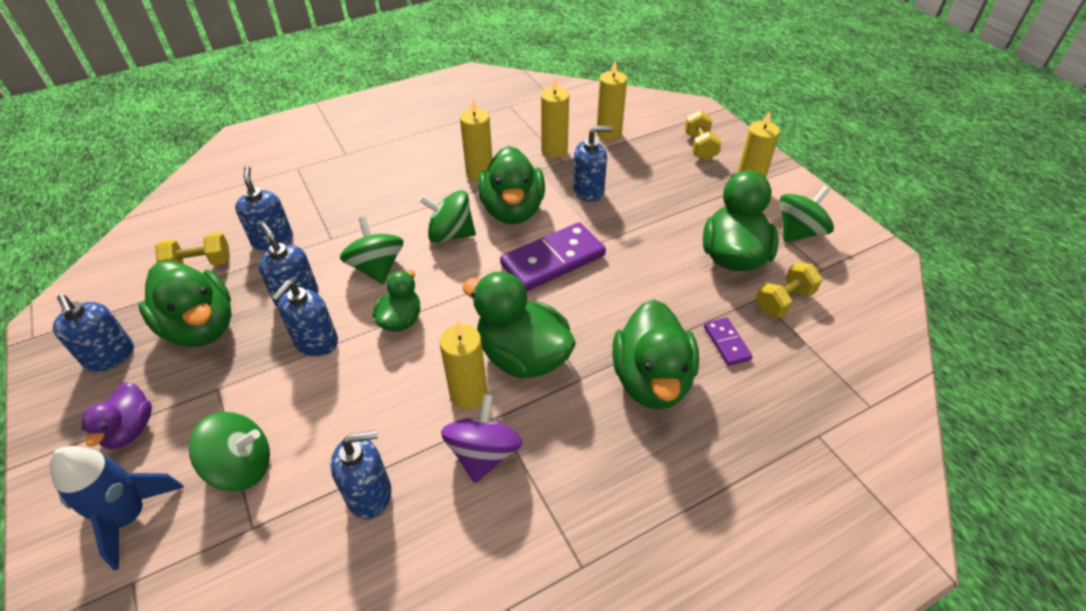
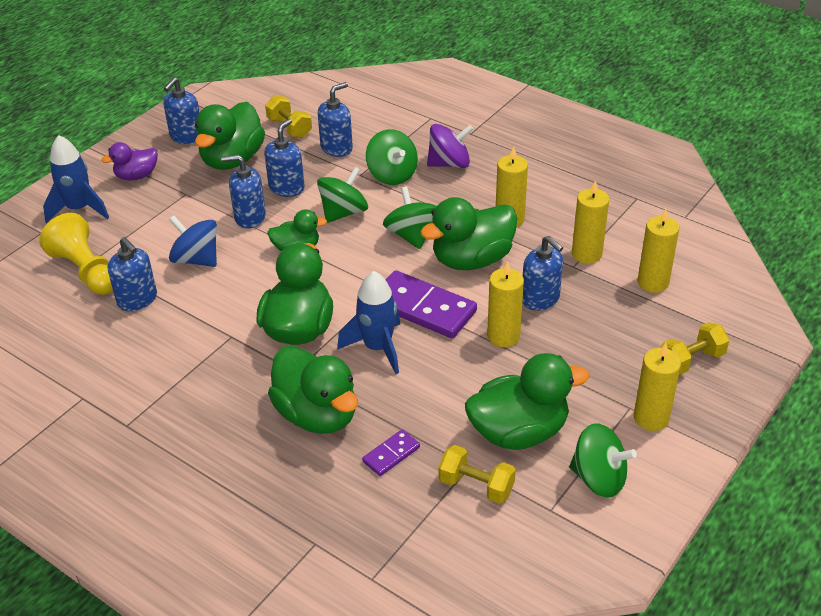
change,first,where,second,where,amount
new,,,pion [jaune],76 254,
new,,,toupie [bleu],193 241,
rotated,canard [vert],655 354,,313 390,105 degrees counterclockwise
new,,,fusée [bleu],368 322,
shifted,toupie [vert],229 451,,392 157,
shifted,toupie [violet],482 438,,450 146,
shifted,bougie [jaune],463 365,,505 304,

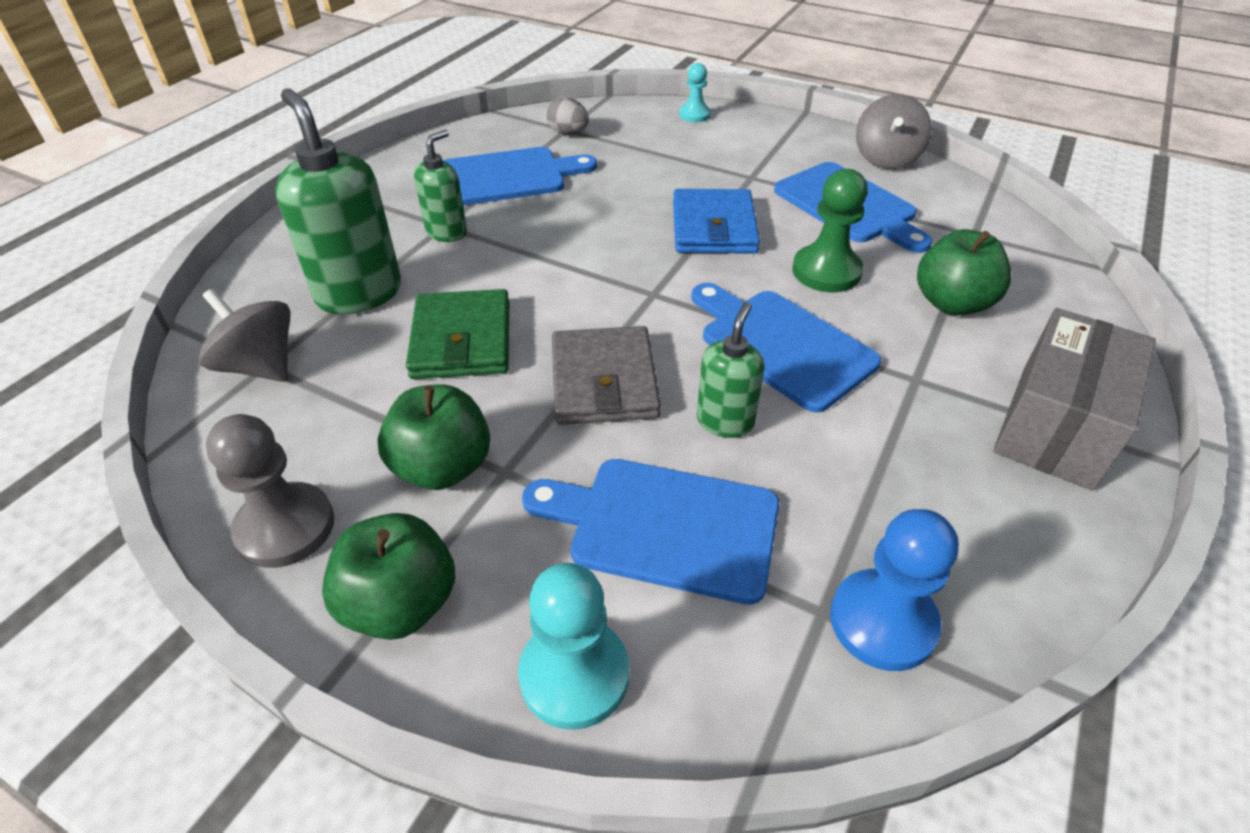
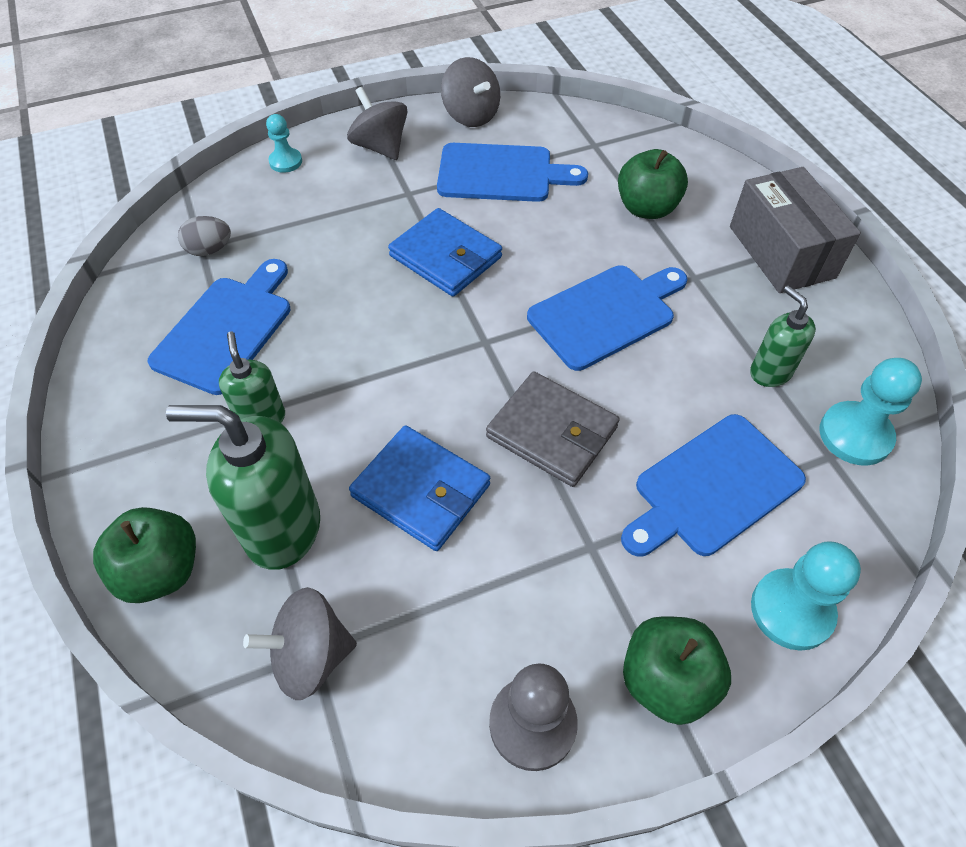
change,first,where,second,where,amount
shifted,pomme [vert],434 437,,144 555,
new,,,toupie [gris],377 123,
repainted,portefeuille [vert],457 334,portefeuille [bleu],419 488,
rotated,planche à découper [bleu],786 348,,607 318,150 degrees clockwise
shifted,distributeur de savon [vert],731 370,,783 336,
repainted,pion [bleu],894 590,pion [turquoise],870 412,
gone,pion [vert],830 230,,,

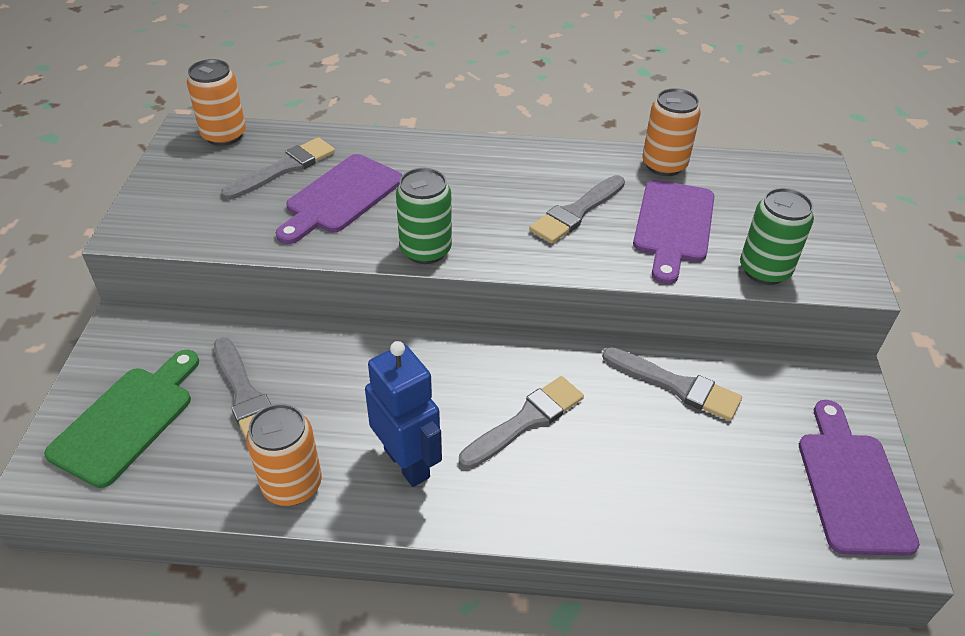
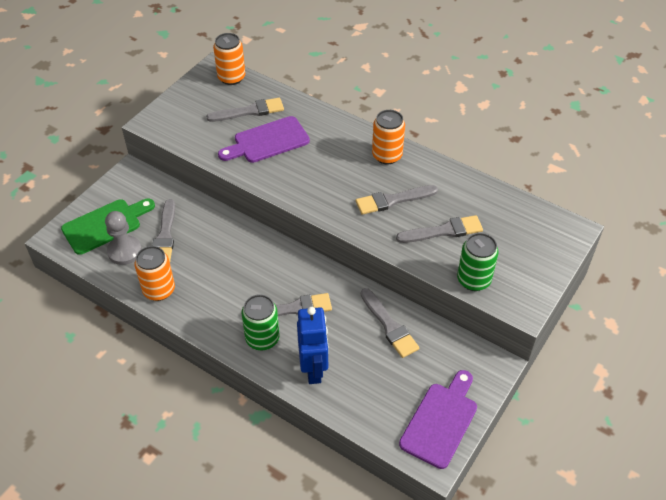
change,first,where,second,where,amount
new,,,pion [gris],123 238,
shifted,canette [vert],424 216,,260 322,
shifted,robot [bleu],403 414,,313 345,
shifted,canette [orange],671 132,,388 137,
swapped,planche à découper [violet],674 232,pinceau [gris],439 229,

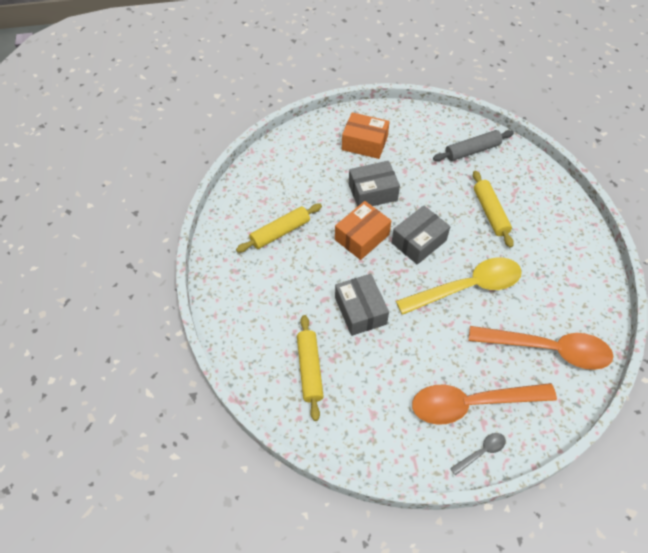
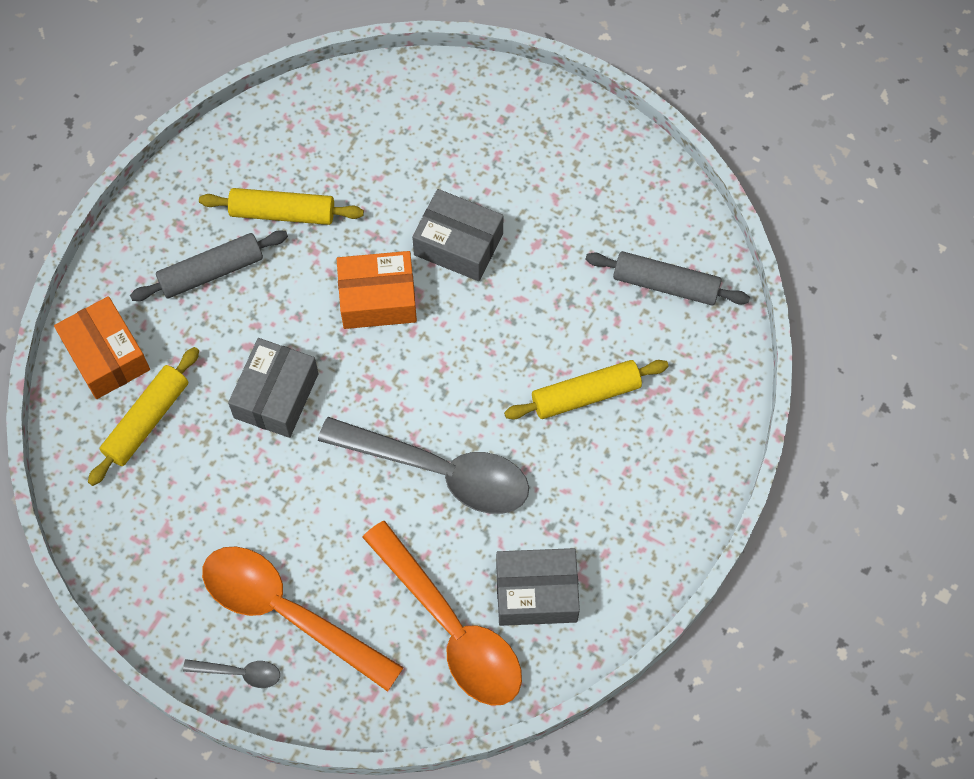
change,first,where,second,where,amount
shifted,boîte [orange],366 135,,102 347,
new,,,rouleau à pâtisserie [gris],209 265,
repainted,cuillère [jaune],459 286,cuillère [gris],423 465,
shifted,boîte [gris],420 235,,538 587,
rotated,rouleau à pâtisserie [jaune],493 209,,586 389,45 degrees clockwise

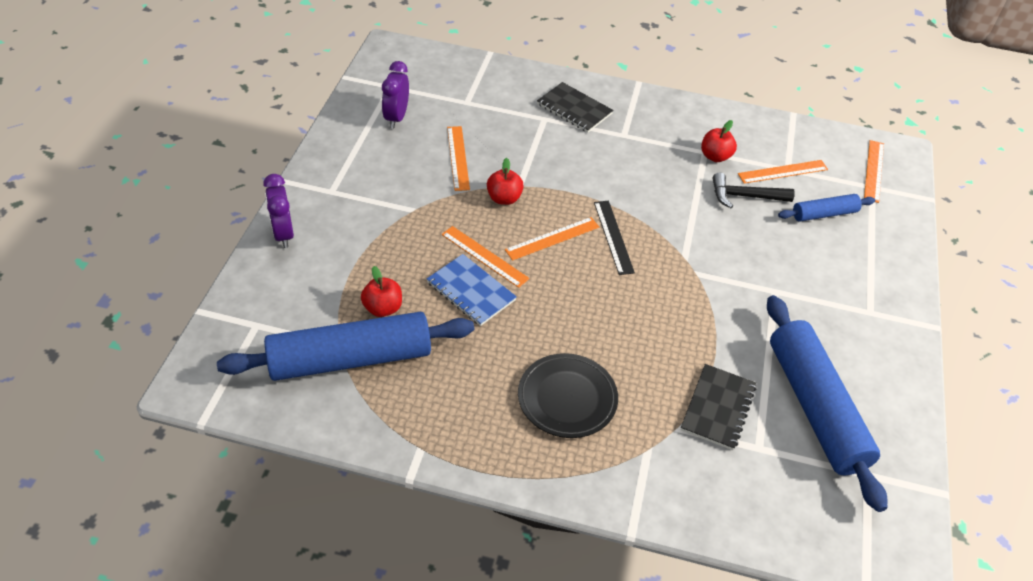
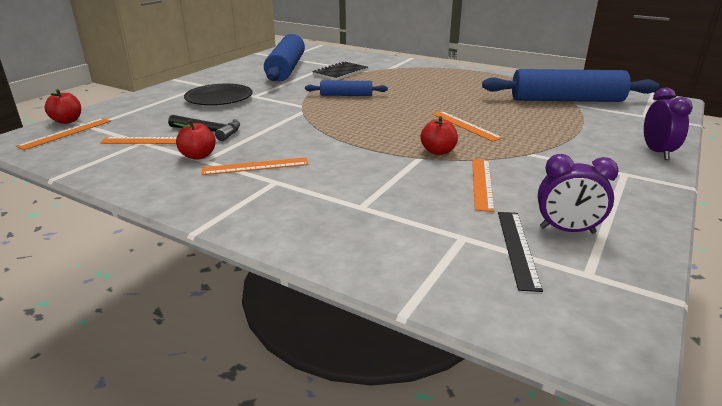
change,first,where,second,where,amount
shifted,pomme [rouge],381 291,,62 106,
shifted,assiette [noir],568 395,,218 94,
shifted,règle [orange],552 239,,255 166,
shifted,rouleau à pâtisserie [bleu],826 208,,346 88,
shifted,règle [noir],614 238,,520 252,
rotated,réveil [violet],395 95,,578 194,75 degrees clockwise
gone,carnet [bleu],472 290,,,
gone,carnet [noir],575 107,,,

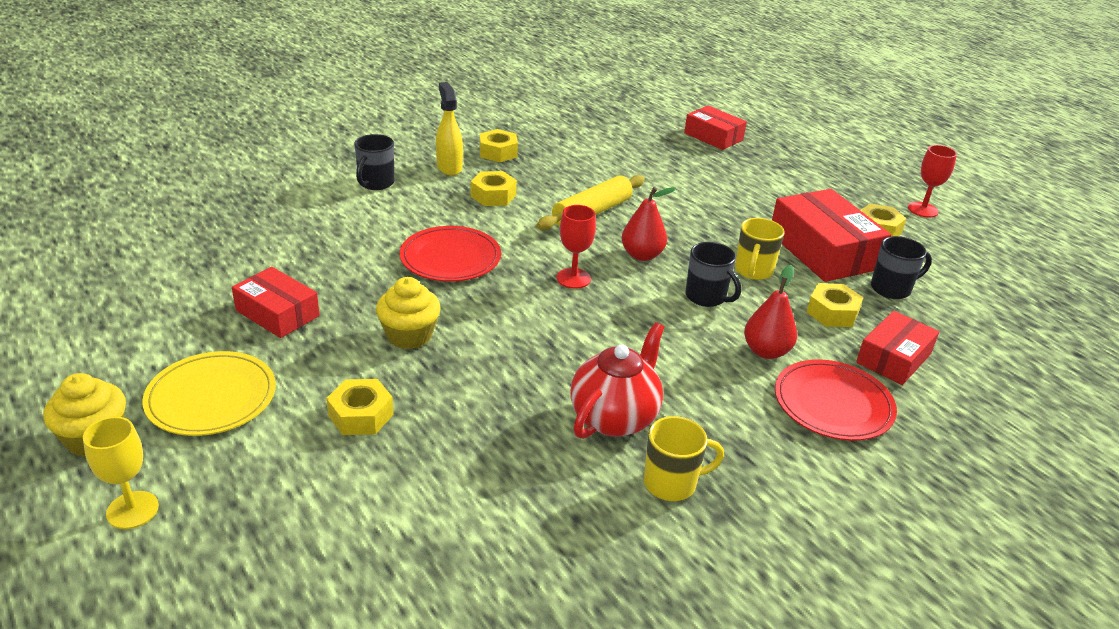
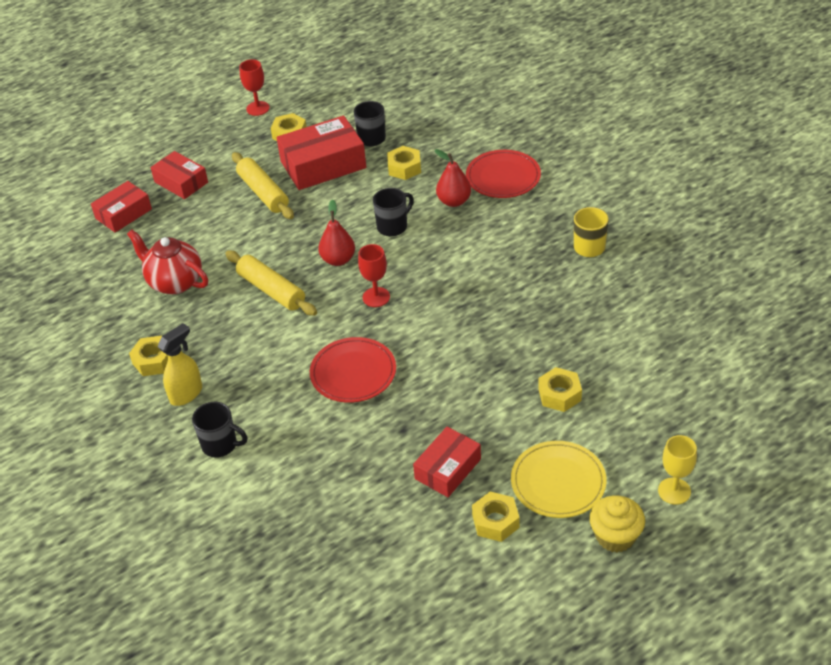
change,first,where,second,where,amount
shifted,théière [rouge],617 380,,167 262,
shifted,boîte [rouge],897 348,,179 175,
rotated,vaporisateur [jaune],449 129,,179 364,150 degrees clockwise
new,,,rouleau à pâtisserie [jaune],263 185,
shifted,écrou [jaune],494 188,,496 517,
gone,muffin [jaune],408 313,,,
gone,tasse [jaune],760 249,,,

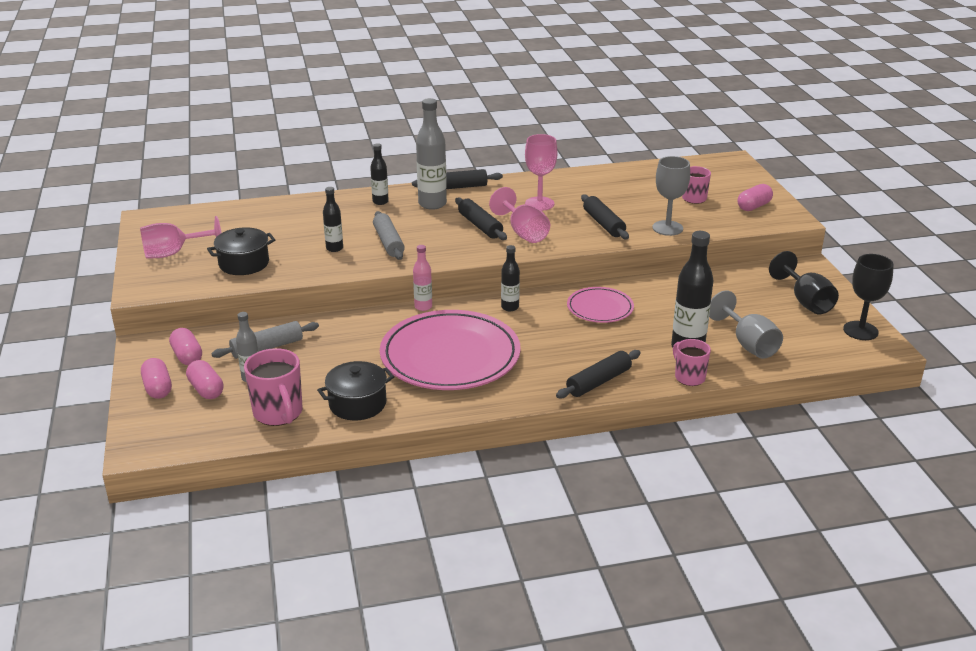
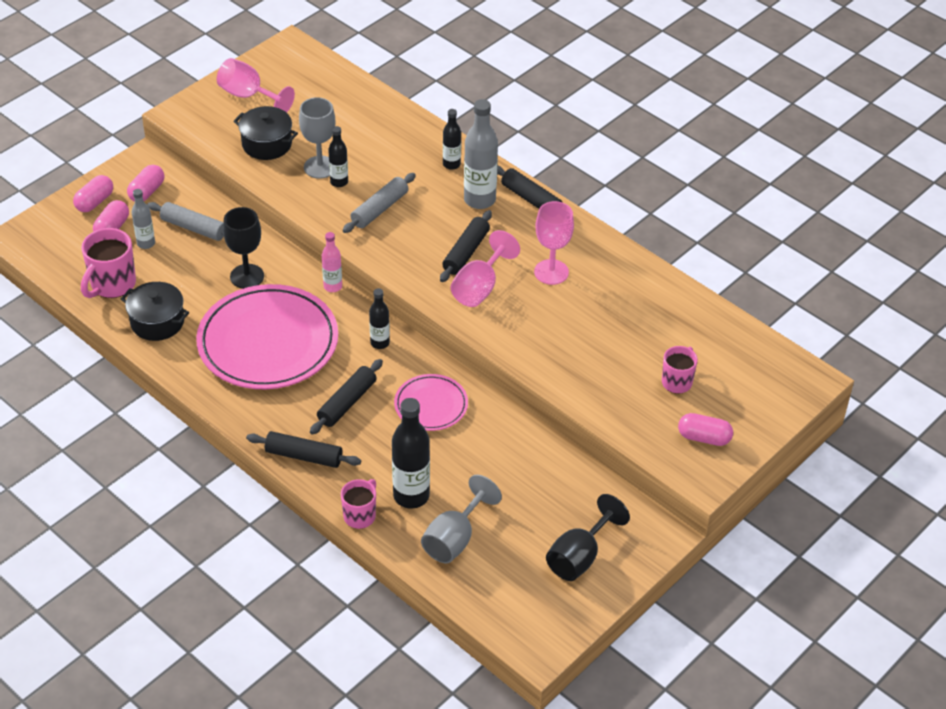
change,first,where,second,where,amount
shifted,verre à pied [noir],868 297,,243 248,
shifted,verre à pied [gris],671 196,,317 138,
shifted,rouleau à pâtisserie [noir],605 217,,346 397,

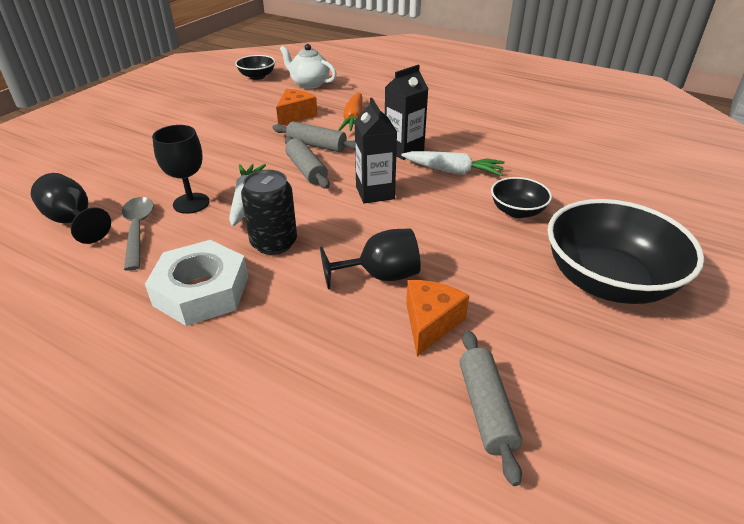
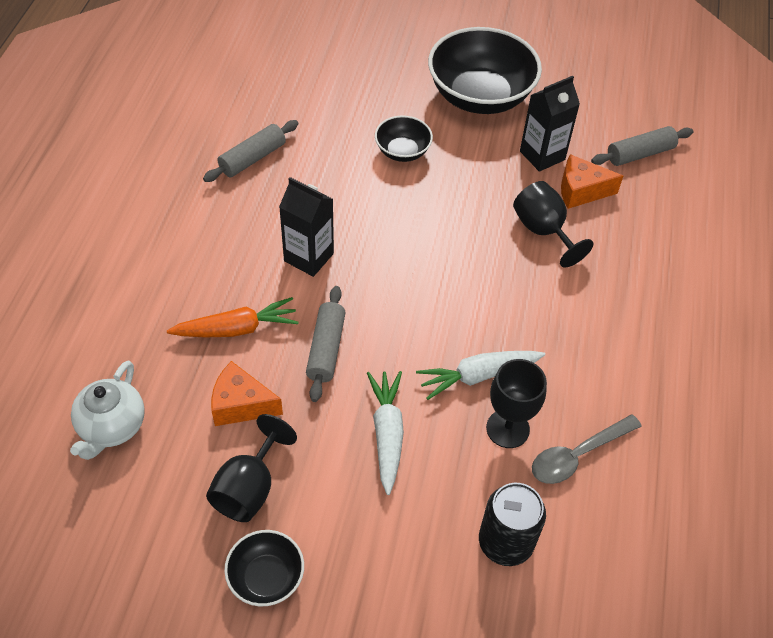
change,first,where,second,where,amount
shifted,rouleau à pâtisserie [gris],307 162,,251 151,
shifted,verre à pied [noir],71 208,,251 468,
shifted,bol [noir],255 67,,264 568,
shifted,carotte [blanc],453 163,,385 433,
shifted,canette [noir],269 212,,512 524,
shifted,brique de lait [noir],376 150,,550 124,
gone,écrou [blanc],196 283,,,

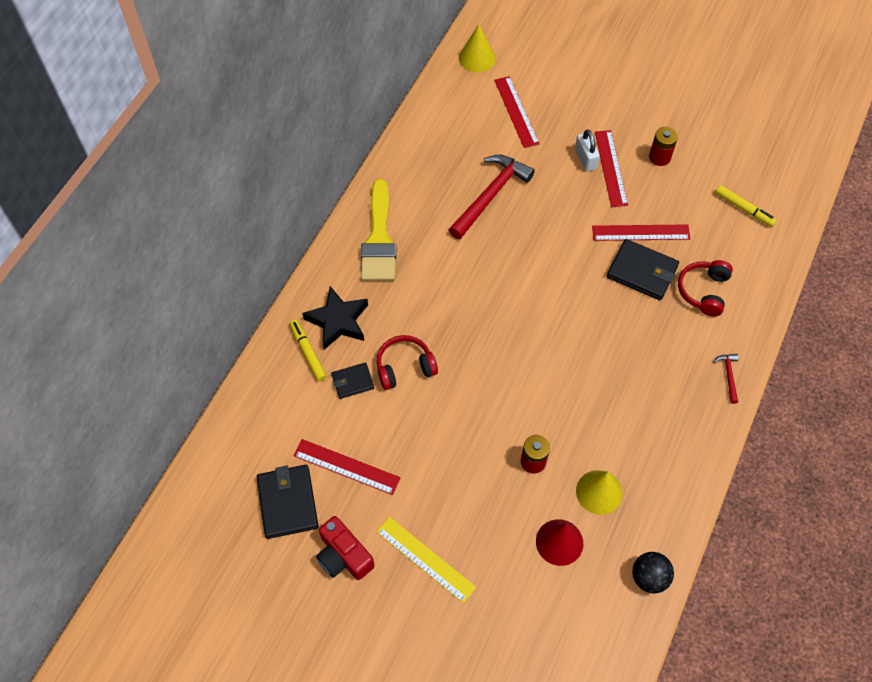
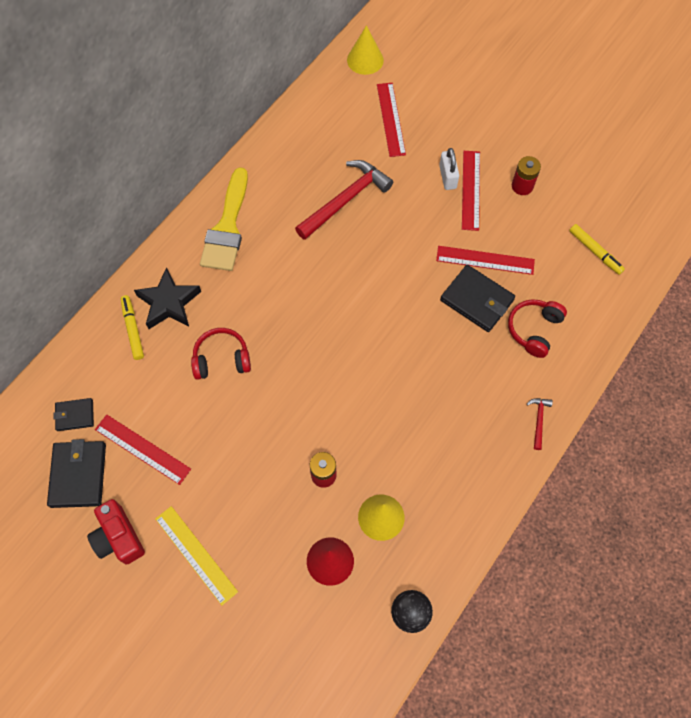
change,first,where,second,where,amount
shifted,portefeuille [noir],352 381,,74 414,

